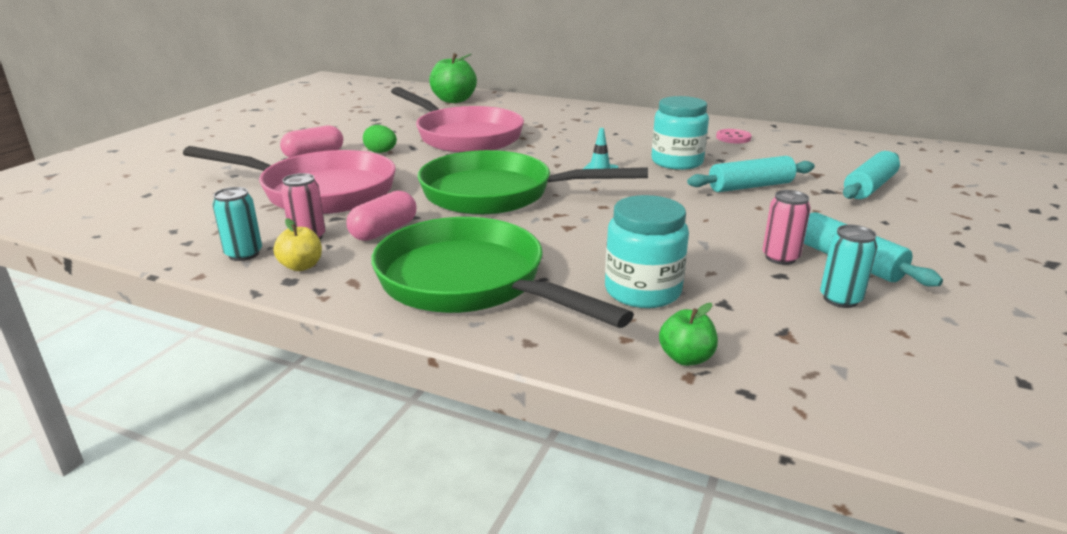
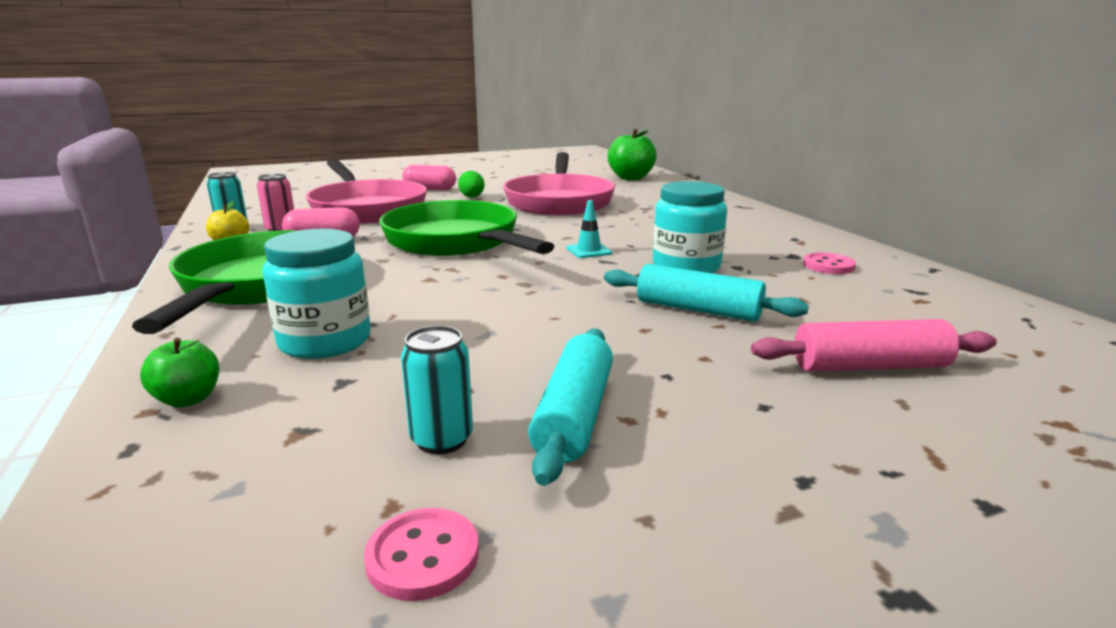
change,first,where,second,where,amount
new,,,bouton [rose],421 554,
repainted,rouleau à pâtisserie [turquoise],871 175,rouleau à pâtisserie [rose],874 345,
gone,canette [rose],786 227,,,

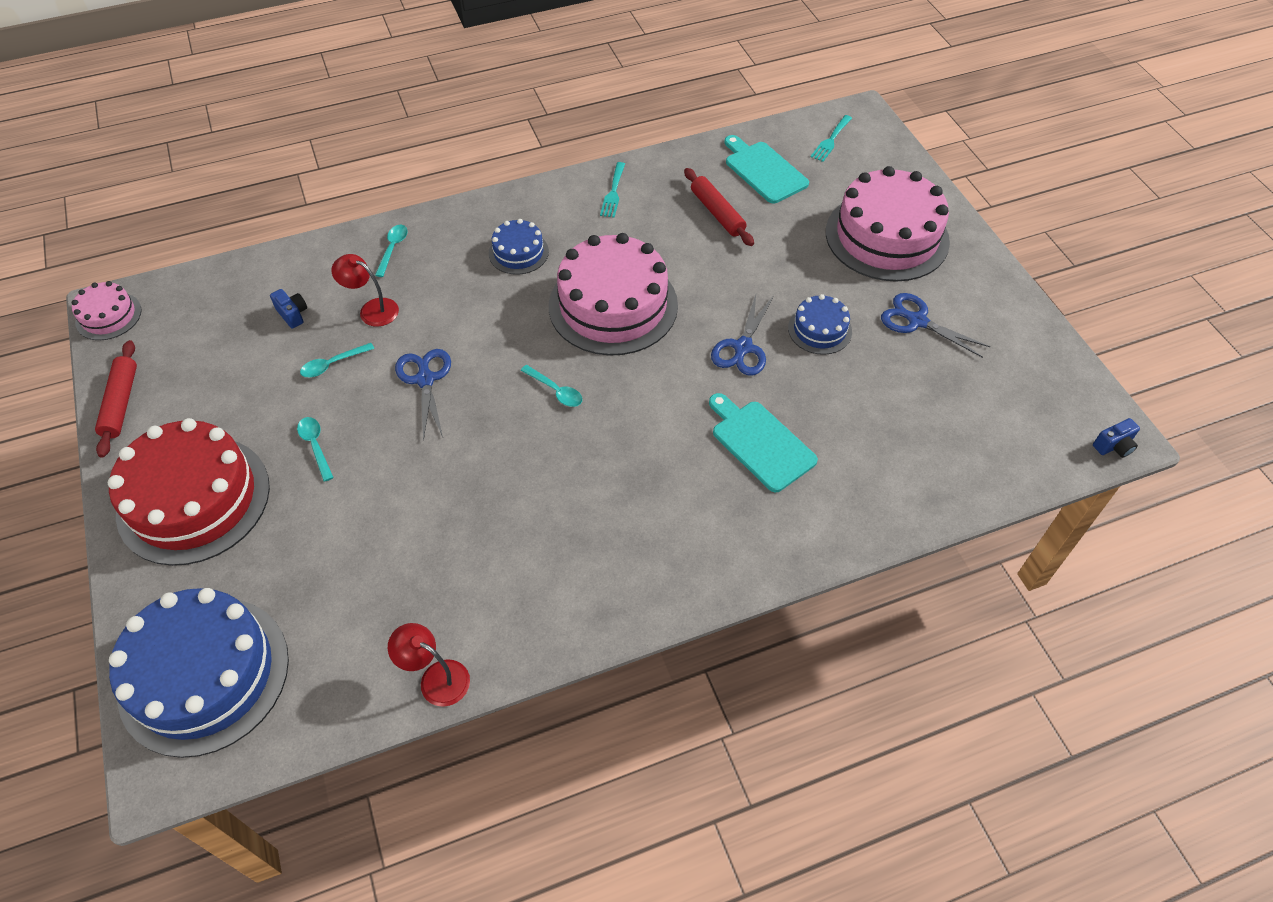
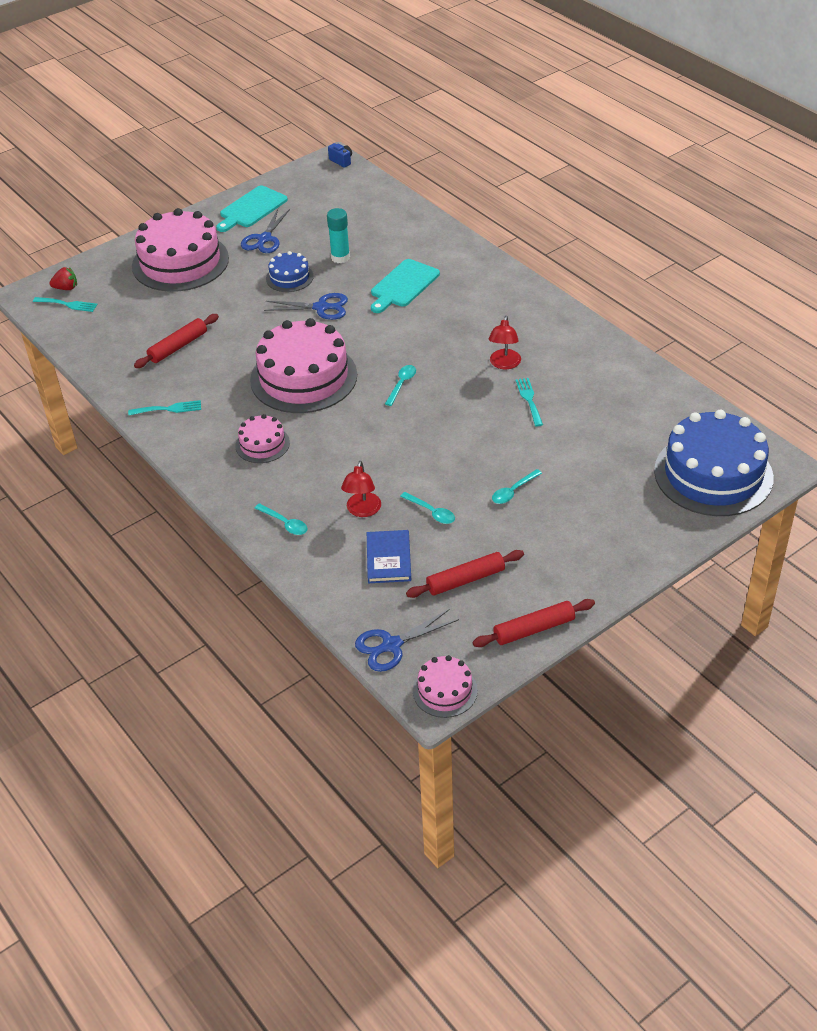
change,first,where,second,where,amount
new,,,fraise [rouge],63 278,
shifted,planche à découper [turquoise],767 169,,252 209,
repainted,gâteau [bleu],519 247,gâteau [rose],262 438,
rotated,cuillère [turquoise],391 251,,281 519,135 degrees counterclockwise
new,,,bâton de colle [turquoise],338 235,
shifted,ciseaux [bleu],423 395,,407 640,
swapped,appareil photo [bleu],288 309,livre [bleu],389 556,
new,,,rouleau à pâtisserie [rouge],465 574,
shifted,lampe [rouge],429 665,,504 342,
new,,,fourchette [turquoise],529 402,
gone,gâteau [rouge],189 492,,,

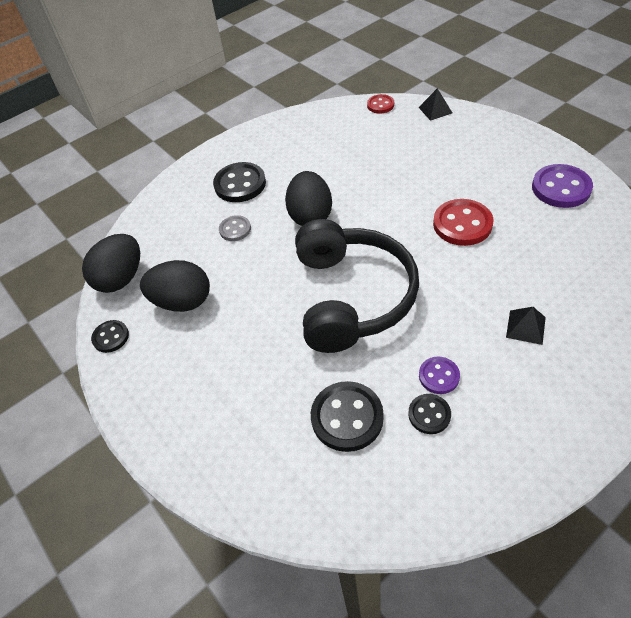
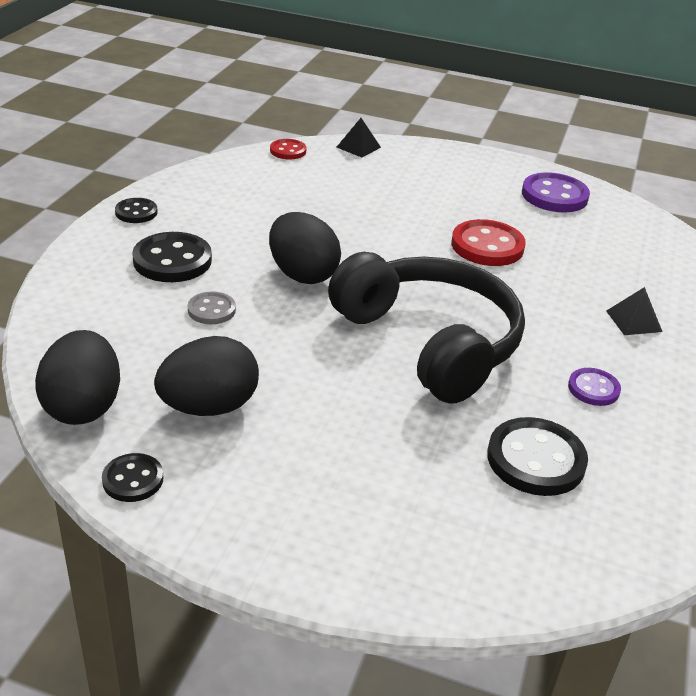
change,first,where,second,where,amount
shifted,bouton [noir],429 414,,136 210,

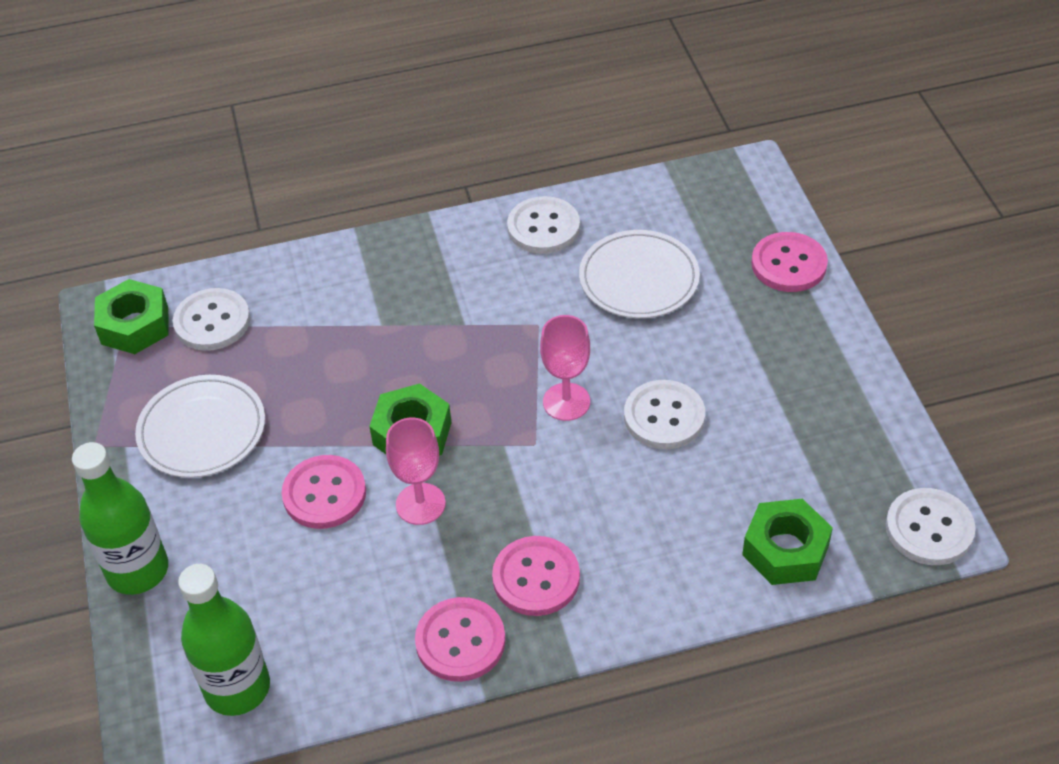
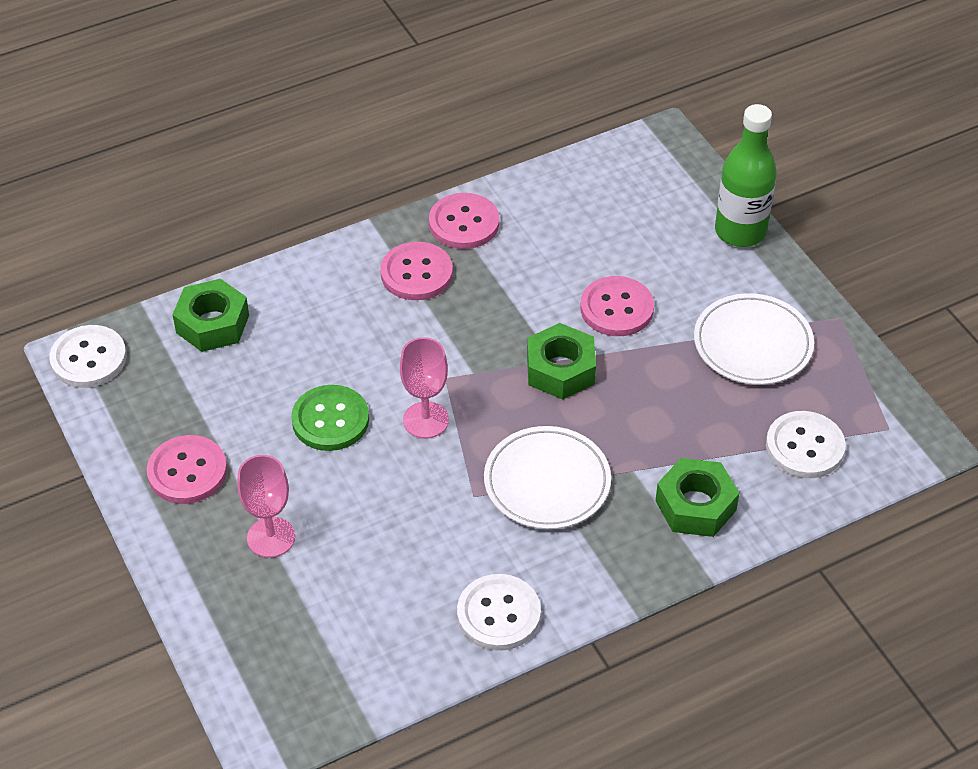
change,first,where,second,where,amount
shifted,bouton [rose],789 262,,187 469,
shifted,verre à pied [rose],416 471,,266 506,
repainted,bouton [blanc],664 414,bouton [vert],330 418,
shifted,assiette [blanc],639 274,,547 477,
shifted,écrou [vert],131 316,,697 497,
gone,bouteille [vert],224 640,,,

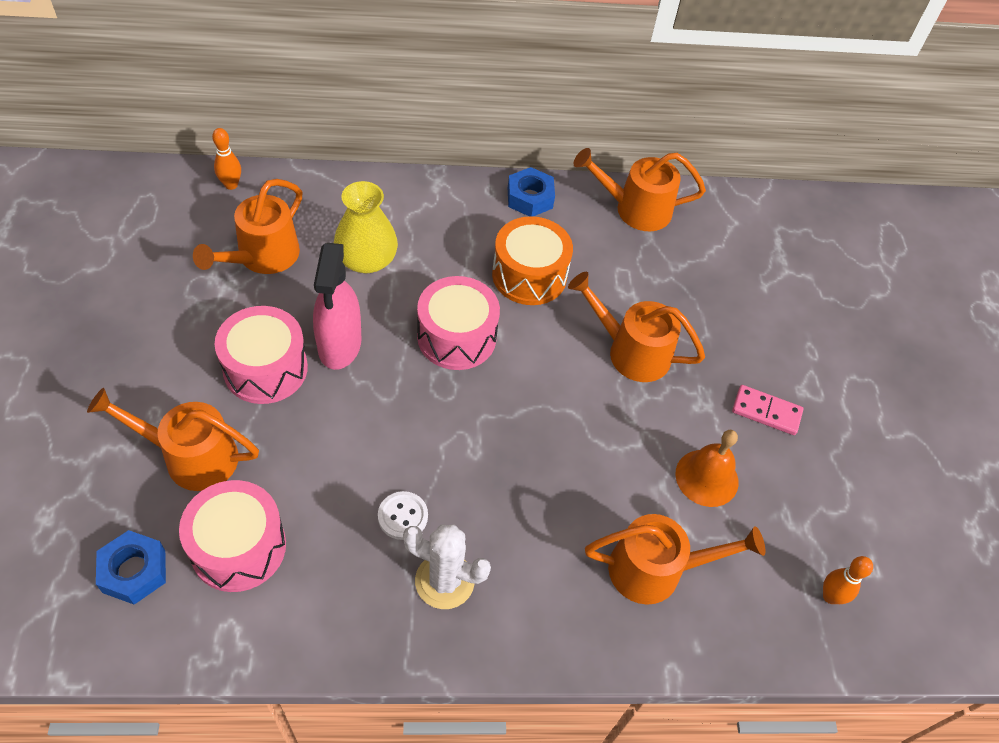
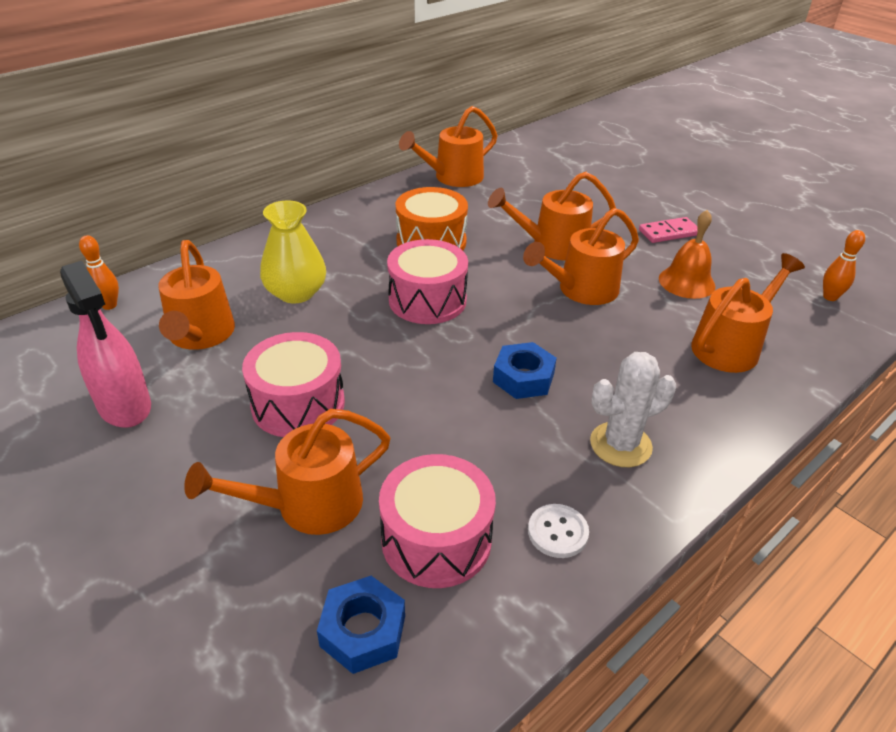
change,first,where,second,where,amount
shifted,vaporisateur [rose],337 306,,105 344,
shifted,écrou [bleu],531 192,,525 370,
new,,,arrosoir [orange],581 256,
shifted,bouton [blanc],403 515,,558 531,

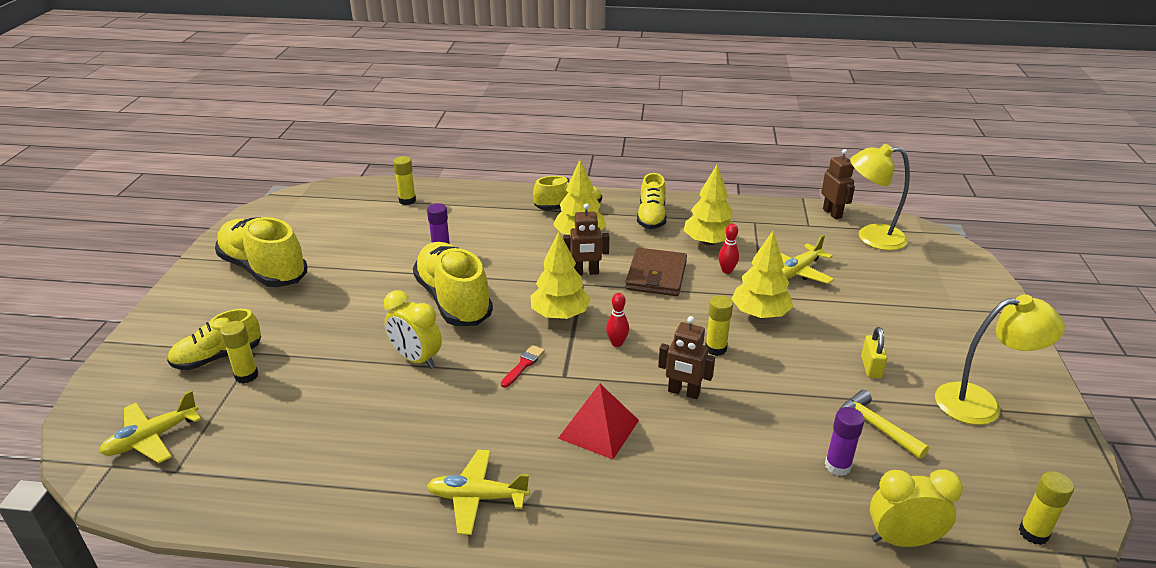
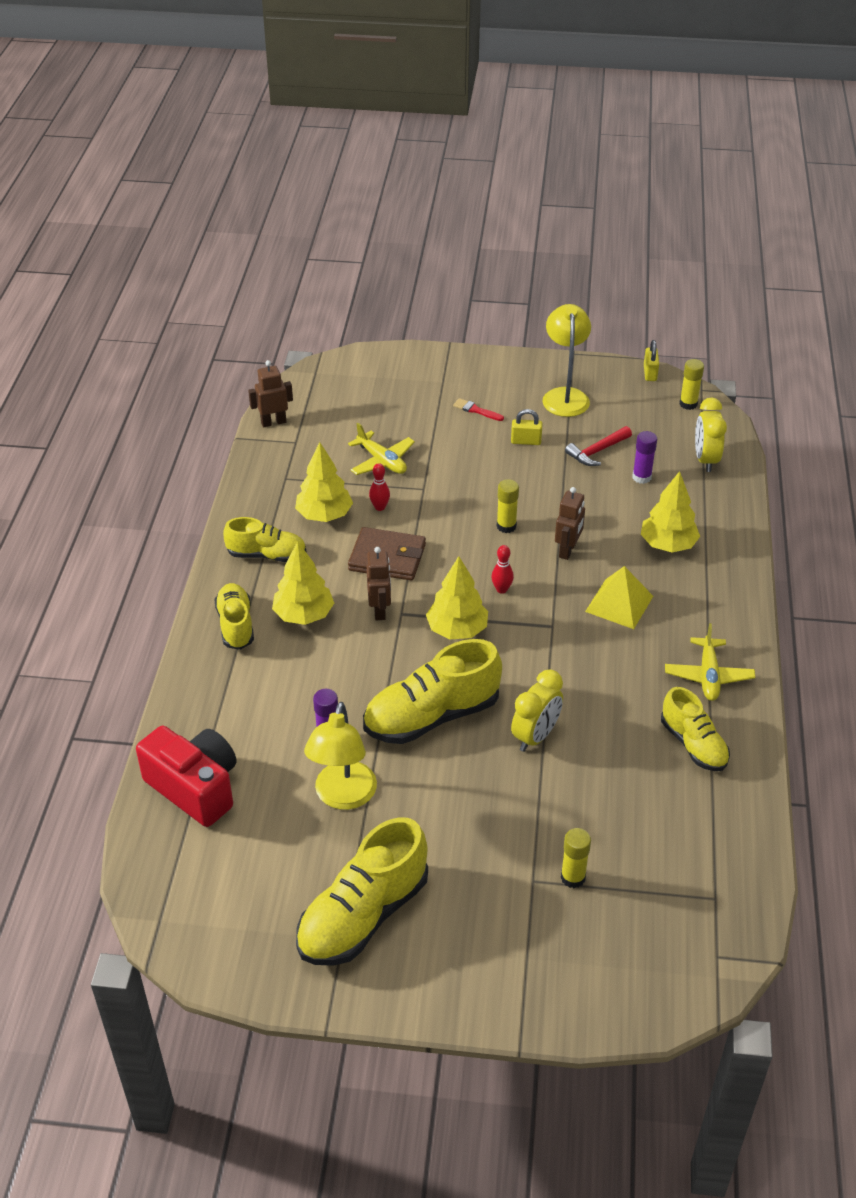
change,first,where,second,where,amount
swapped,bâton de colle [jaune],404 180,appareil photo [rouge],186 776,
shifted,lampe [jaune],880 197,,340 756,
shifted,pinceau [rouge],523 366,,478 409,
repainted,marteau [jaune],884 424,marteau [rouge],598 446,
repainted,pyramide [rouge],598 421,pyramide [jaune],619 597,
shifted,arbre [jaune],762 274,,670 512,
new,,,cadenas [jaune],651 360,
shifted,chaussure [jaune],214 339,,695 729,
gone,avion [jaune],150 426,,,

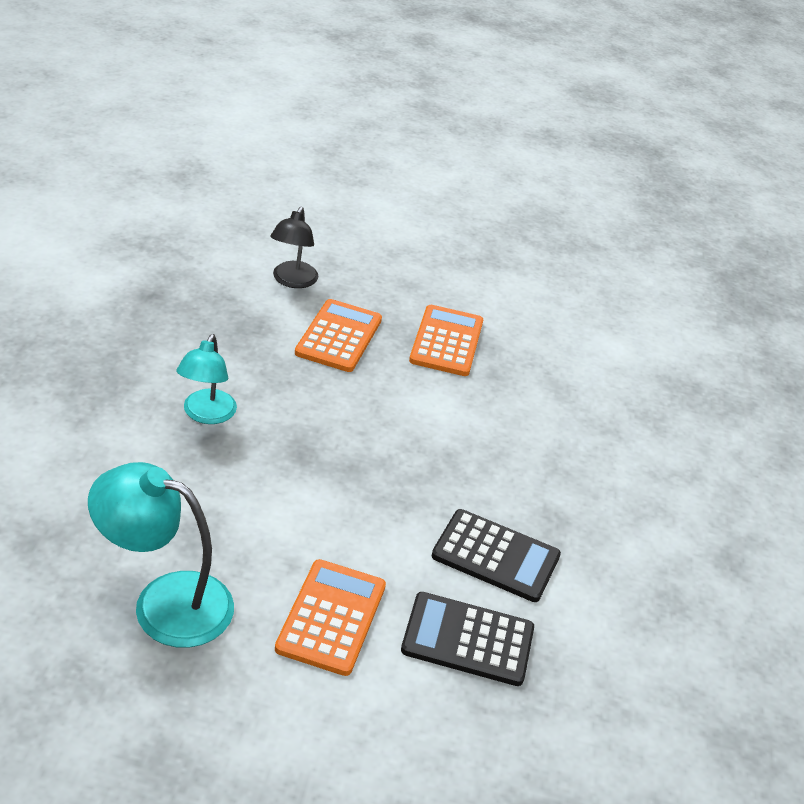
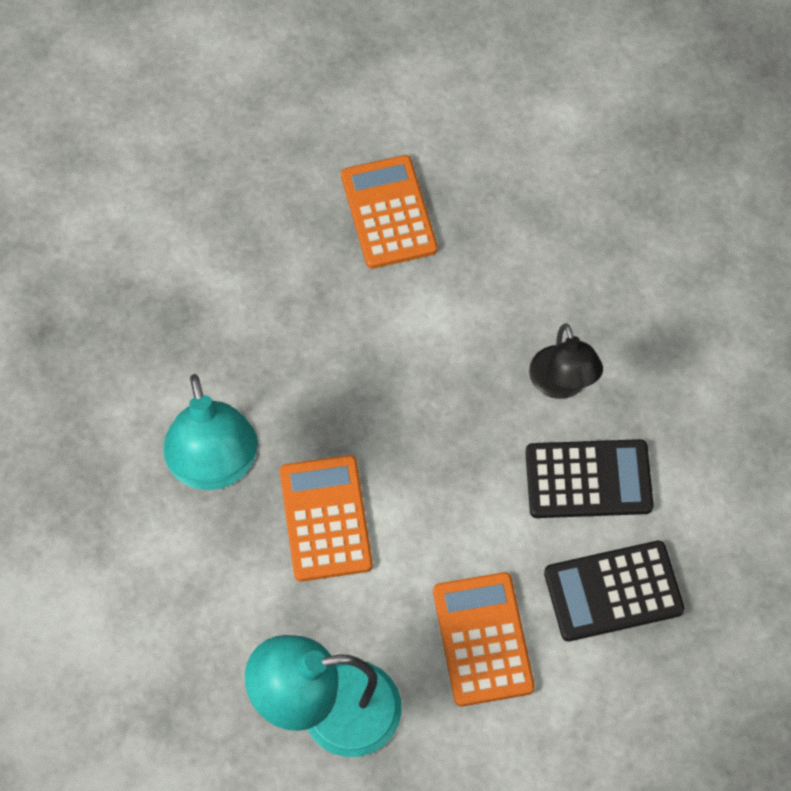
change,first,where,second,where,amount
scaled,lampe [turquoise],206 379,,210 432,x1.55
shifted,calculatrice [orange],338 335,,326 518,
shifted,lampe [noir],294 247,,566 361,

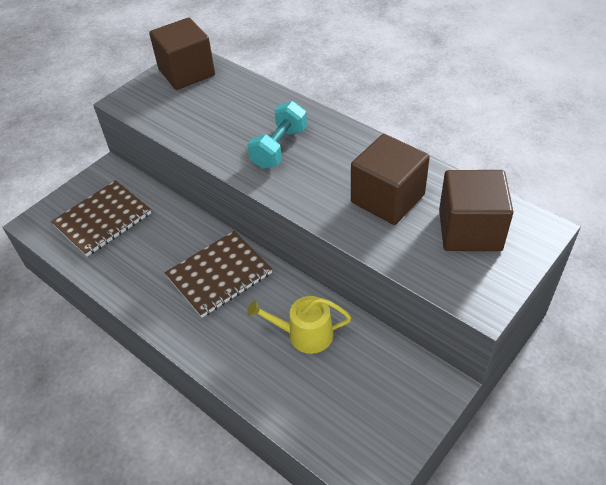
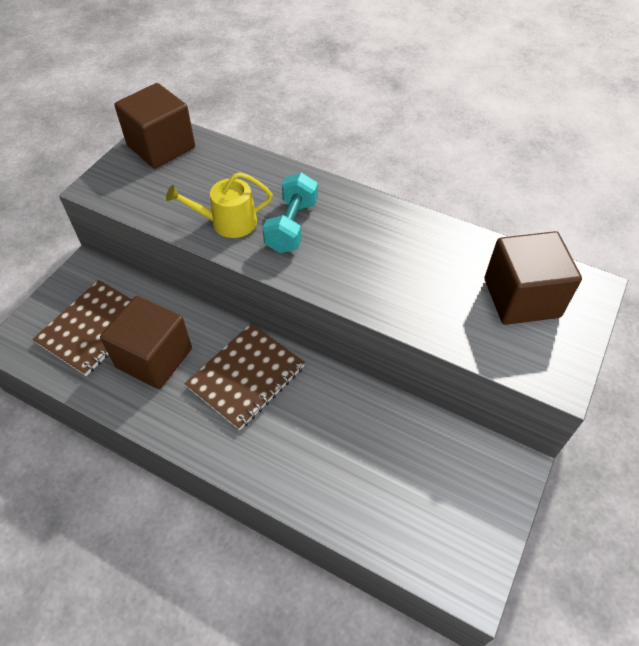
change,first,where,second,where,amount
shifted,cube [marron],390 179,,146 342,
shifted,arrosoir [jaune],299 325,,219 205,

